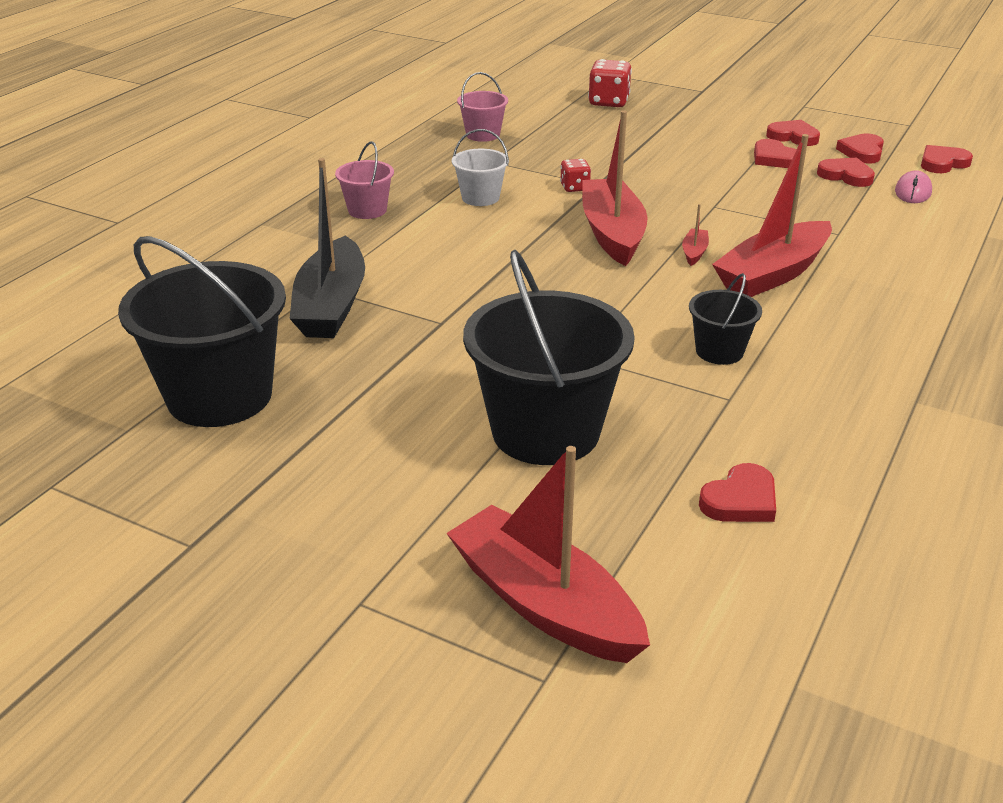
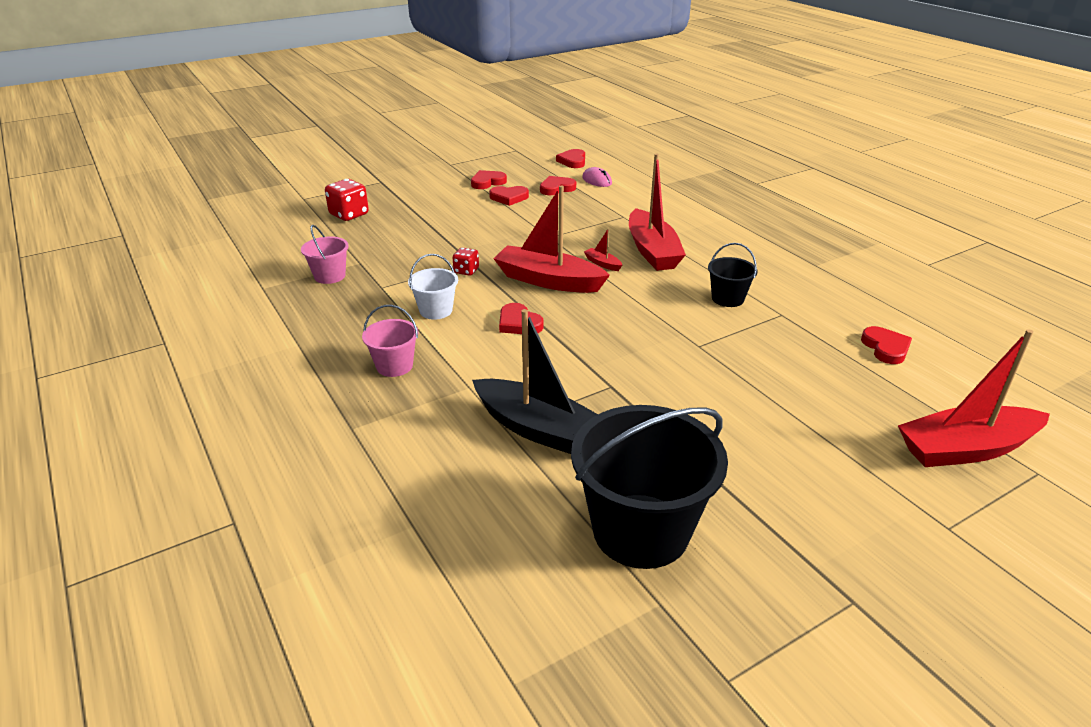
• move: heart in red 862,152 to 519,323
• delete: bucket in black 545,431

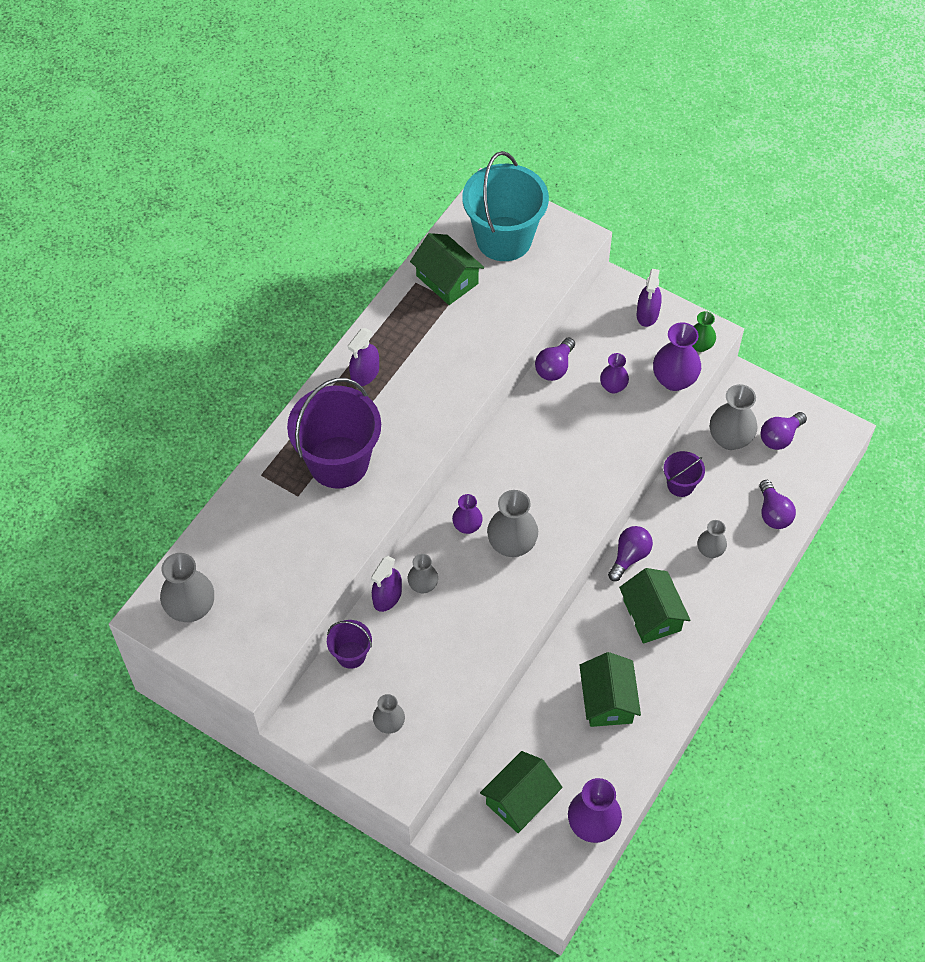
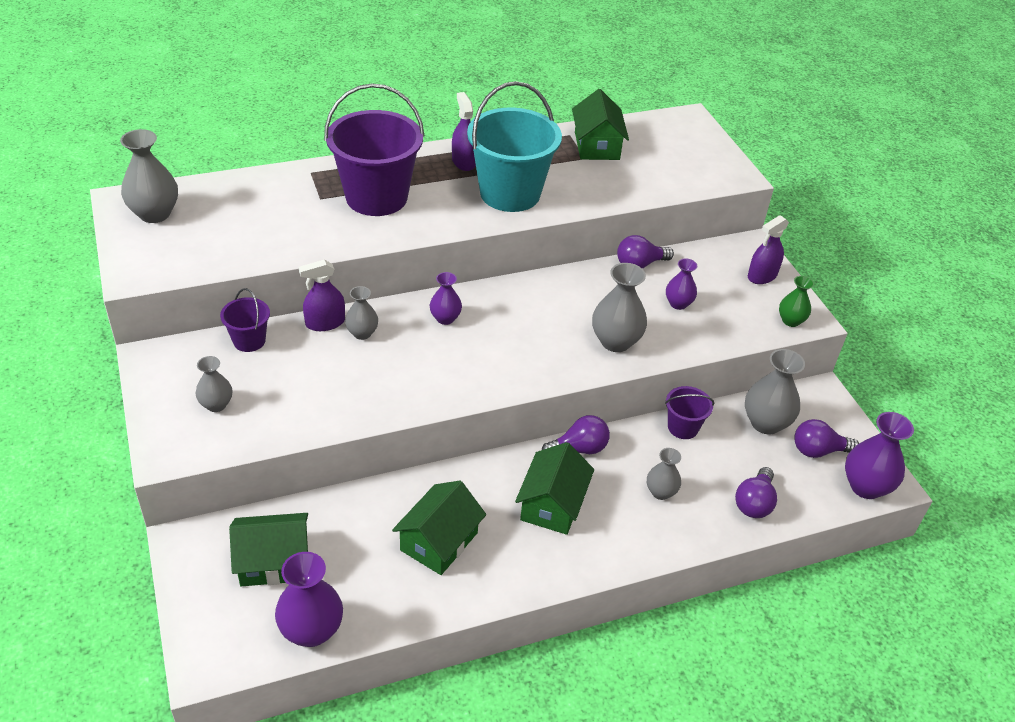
• move: bucket in turquoise 504,239 to 510,193
• move: vase in purple 674,380 to 865,486
• rotate: spray bottle in purple 365,374 = 464,161 90 degrees clockwise
• move: vase in grey 512,544 to 615,341

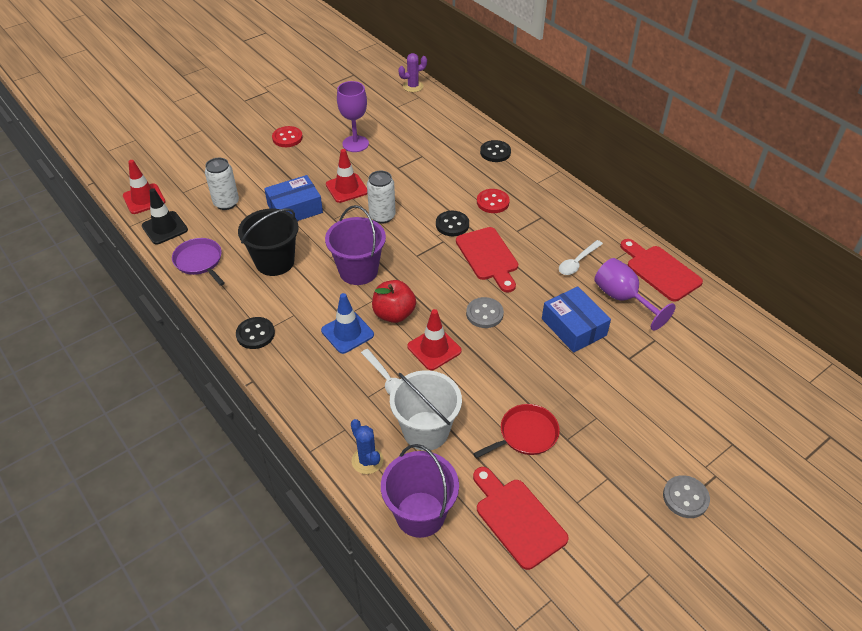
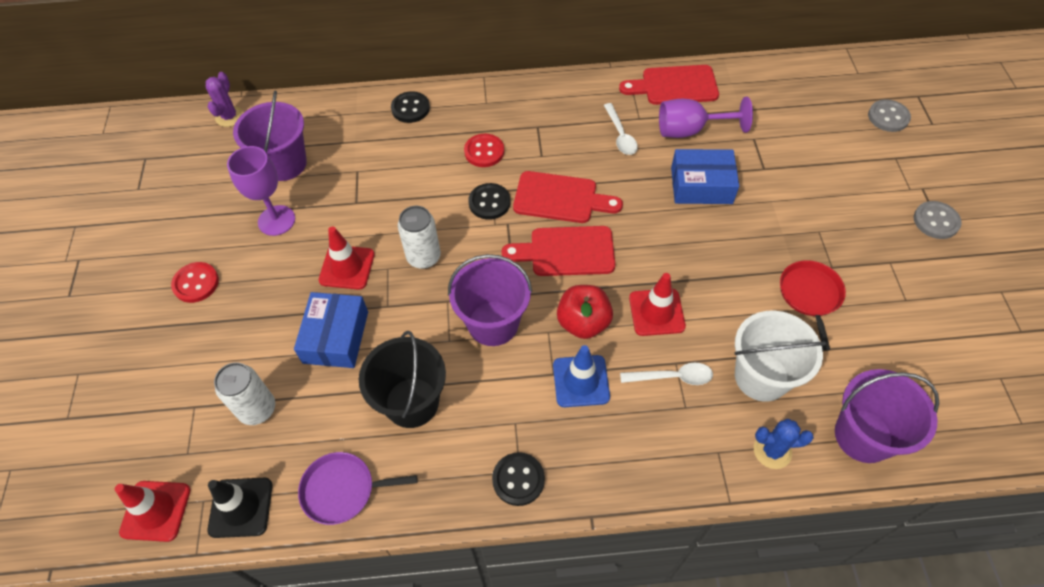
• move: button in grey 484,314 to 888,117
• move: cutting board in red 517,519 to 566,251
• insert: bucket in purple 284,164

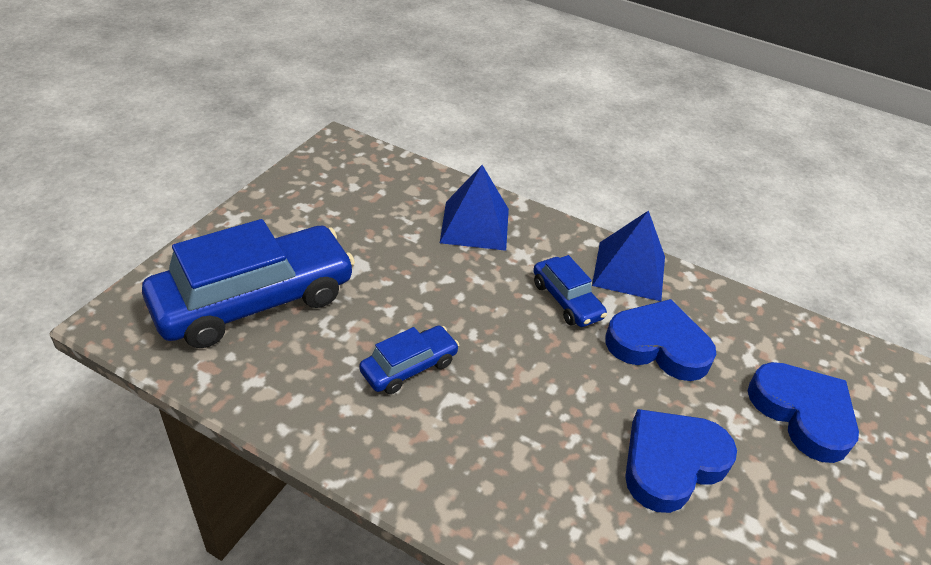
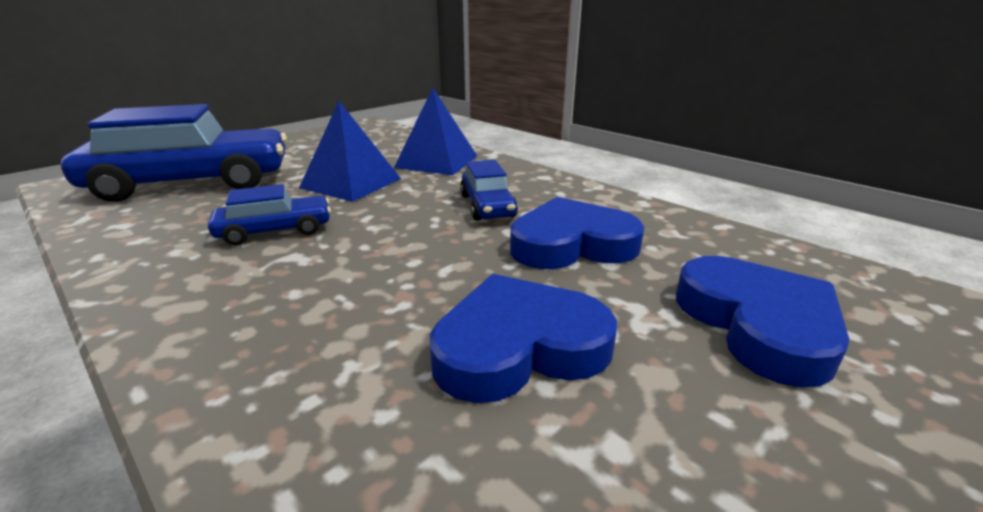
• move: pyramid in blue 629,270 to 351,183
• rotate: heart in blue 658,345 = 572,244 45 degrees counterclockwise

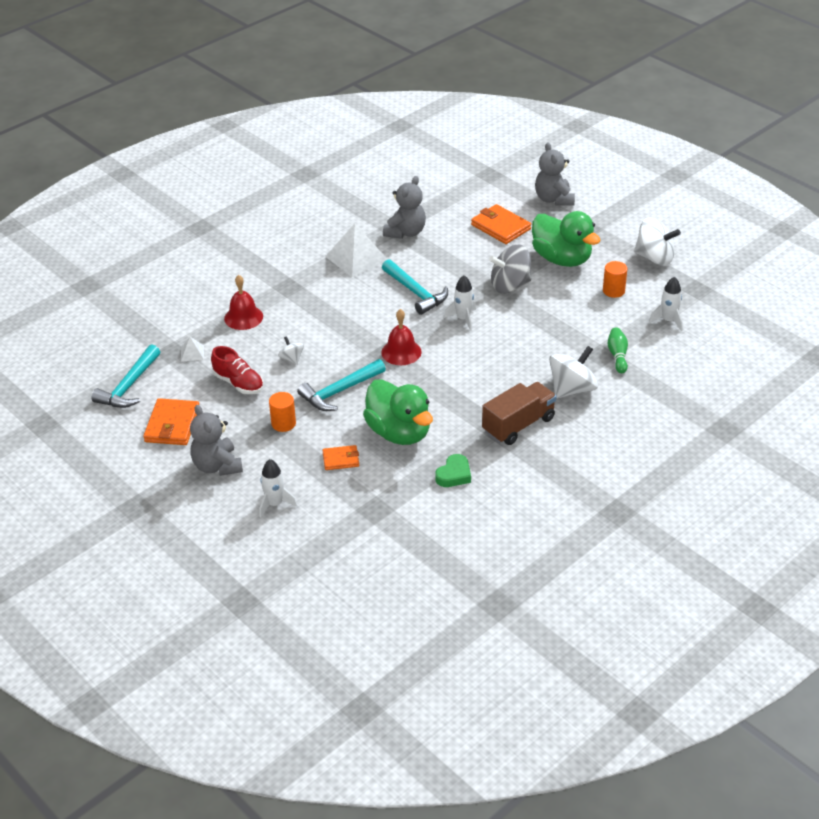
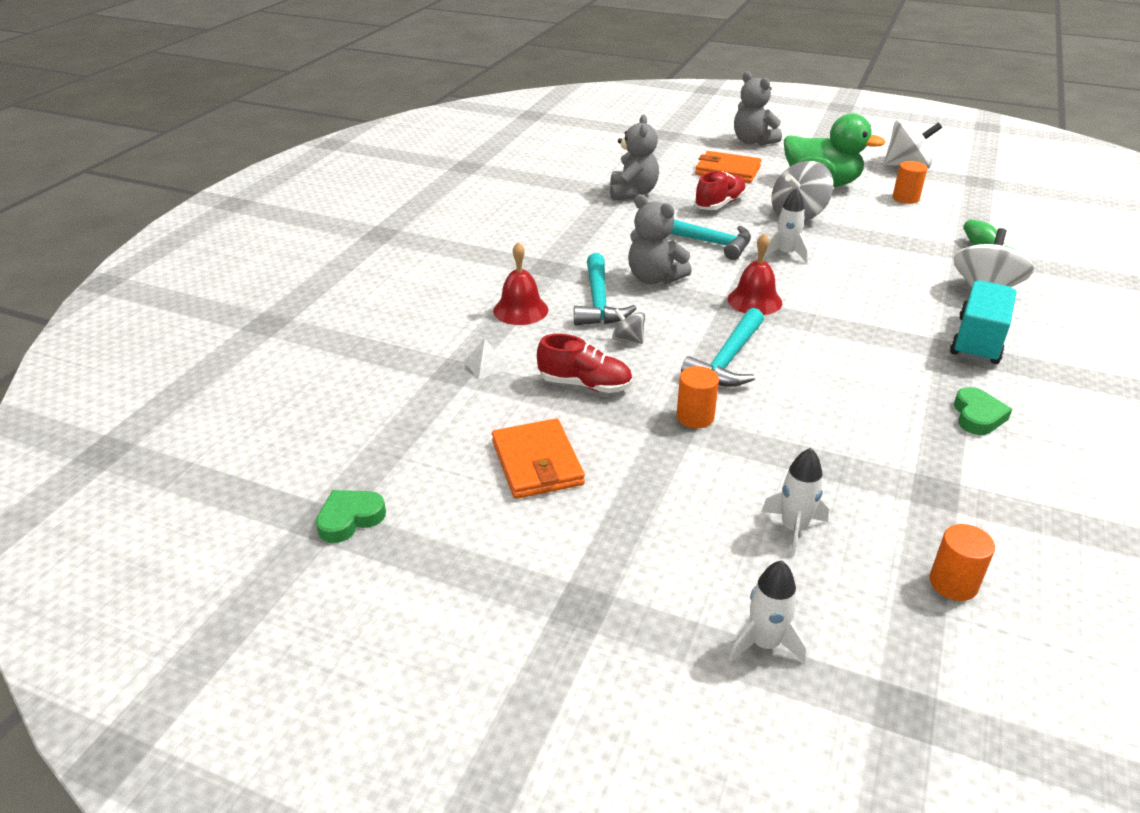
• delete: pyramid in white 356,258
• move: rocket in white 668,320 to 764,643
• recolor: spinning top in white 291,358 to spinning top in grey 628,339
• move: hammer in turquoise 129,386 to 599,302
• delete: duck in green 399,432
• recolor: truck in brown 518,425 to truck in turquoise 977,341
• move: teddy bear in grey 217,466 to 654,278
• delete: wallet in orange 341,459
• insert: shoe in red 719,204
• insert: heart in green 350,519
• insert: cylinder in orange 953,583

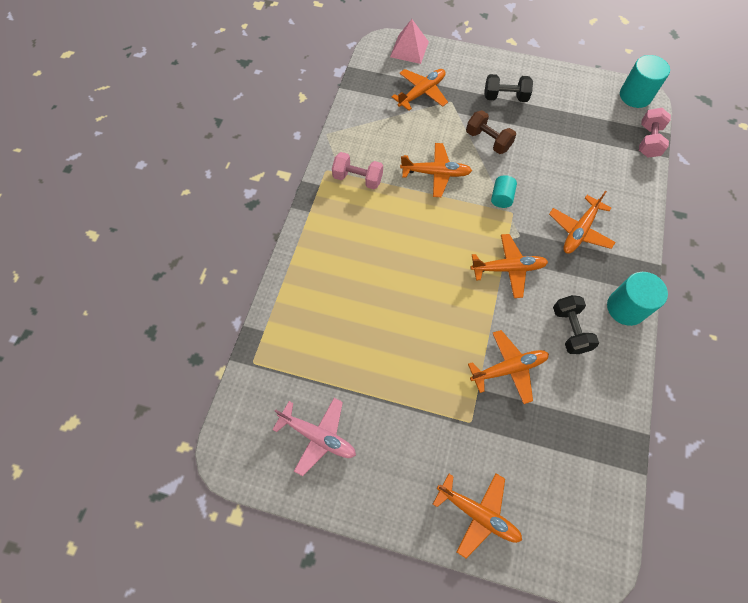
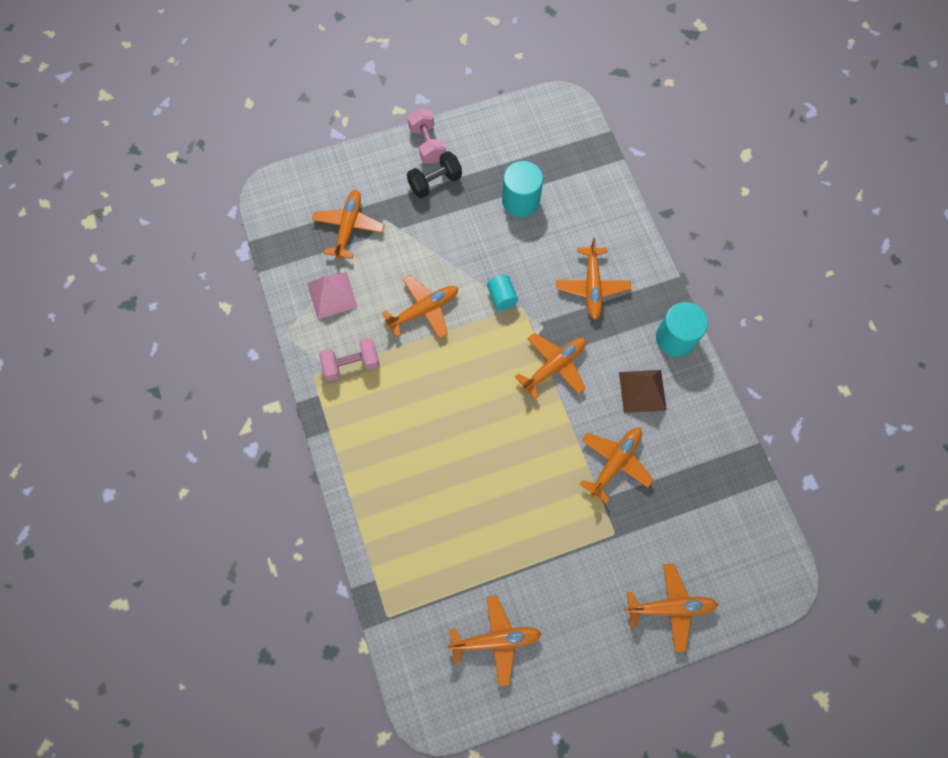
• move: pyramid in pink 409,49 to 332,295
• move: cylinder in turquoise 635,96 to 520,201
• move: dumbbell in pink 648,141 to 427,144
• delete: dumbbell in brown 488,140
• replace: dumbbell in black 570,330 to pyramid in brown 642,391
• recolor: plane in pink 318,436 to plane in orange 495,640

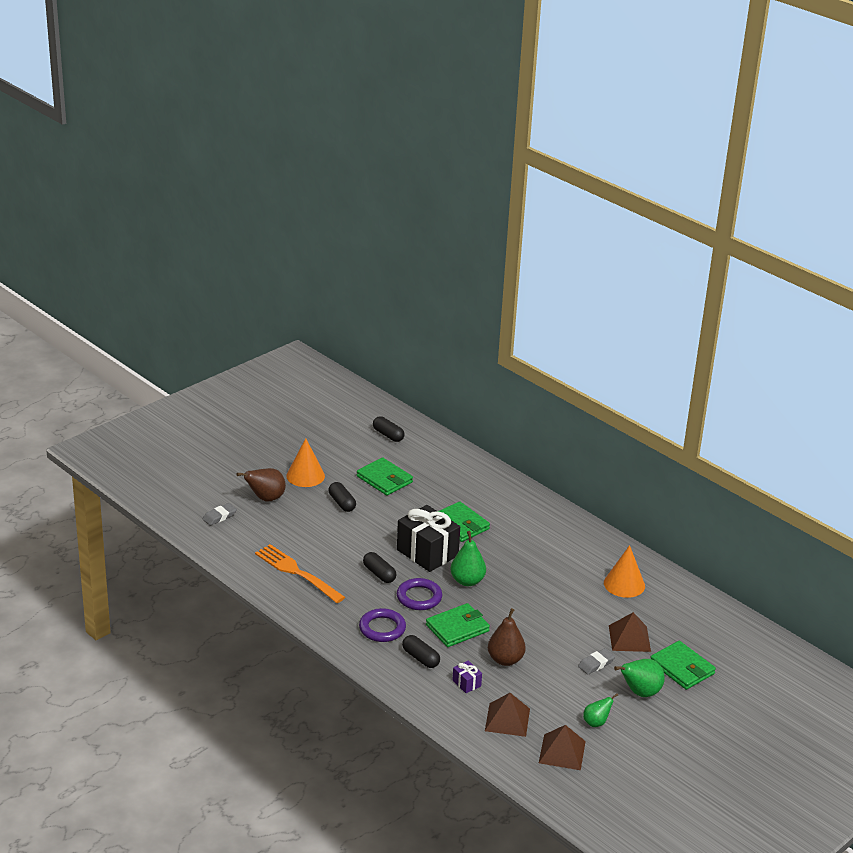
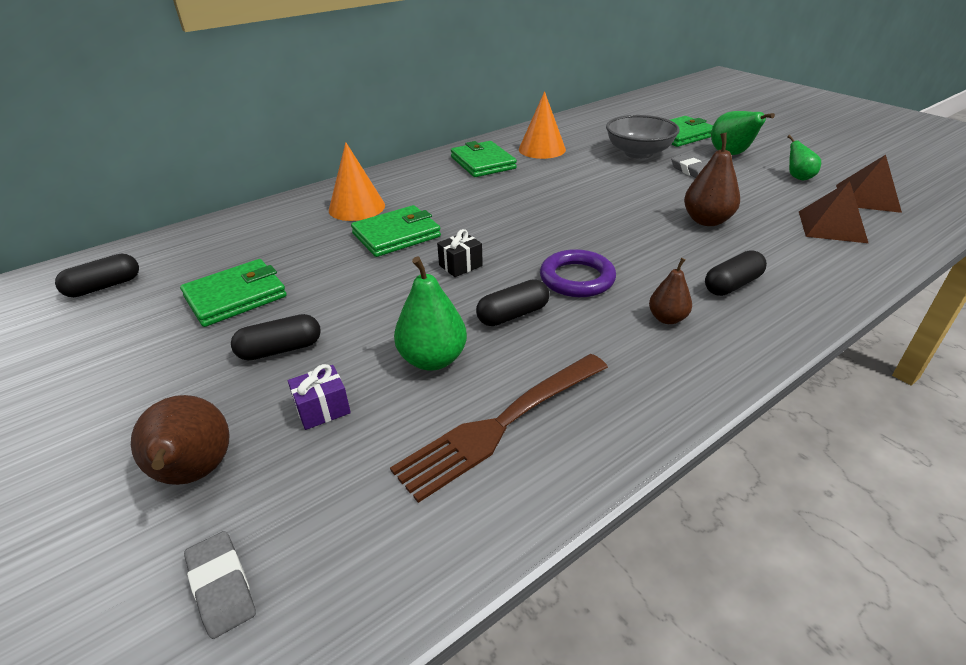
• move: cone in orange 305,475 to 357,207
• resize: gift in black 427,553 = 460,265 x0.43
• move: pear in green 467,581 to 433,359
• recolor: fork in orange 297,572 to fork in brown 501,424
• move: wallet in green 457,628 to 483,163
• replace: ring in purple 382,628 to pear in brown 667,318
• replace: pyramid in brown 629,638 to bowl in grey 638,153
• move: gift in purple 466,683 to 322,409

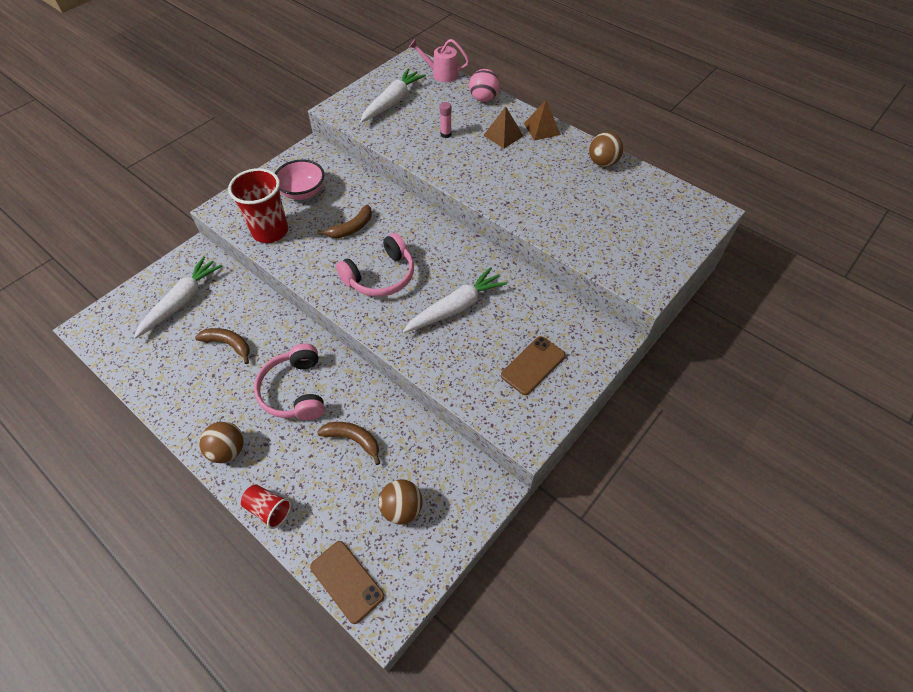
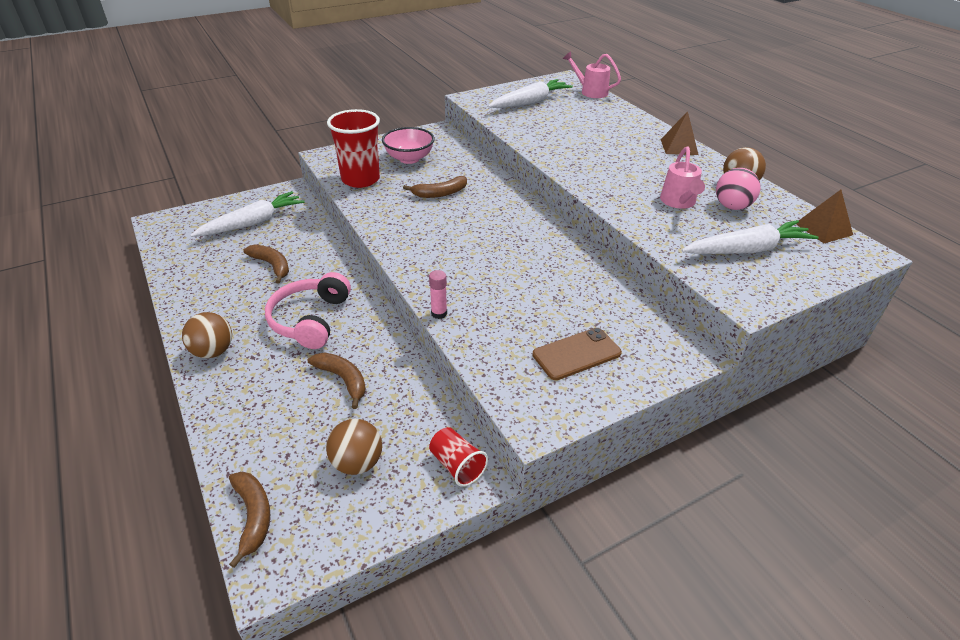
• move: ball in pink 483,99 to 732,206
• move: glue stick in pink 446,134 to 439,313
• move: pyramid in brown 503,135 to 823,229
• delete: headphones in pink 381,276
• move: carrot in white 455,308 to 746,250
• move: cup in red 269,509 to 457,465
• replace: phone in brown 347,581 to banana in brown 253,516
• insert: watering can in pink 679,202

